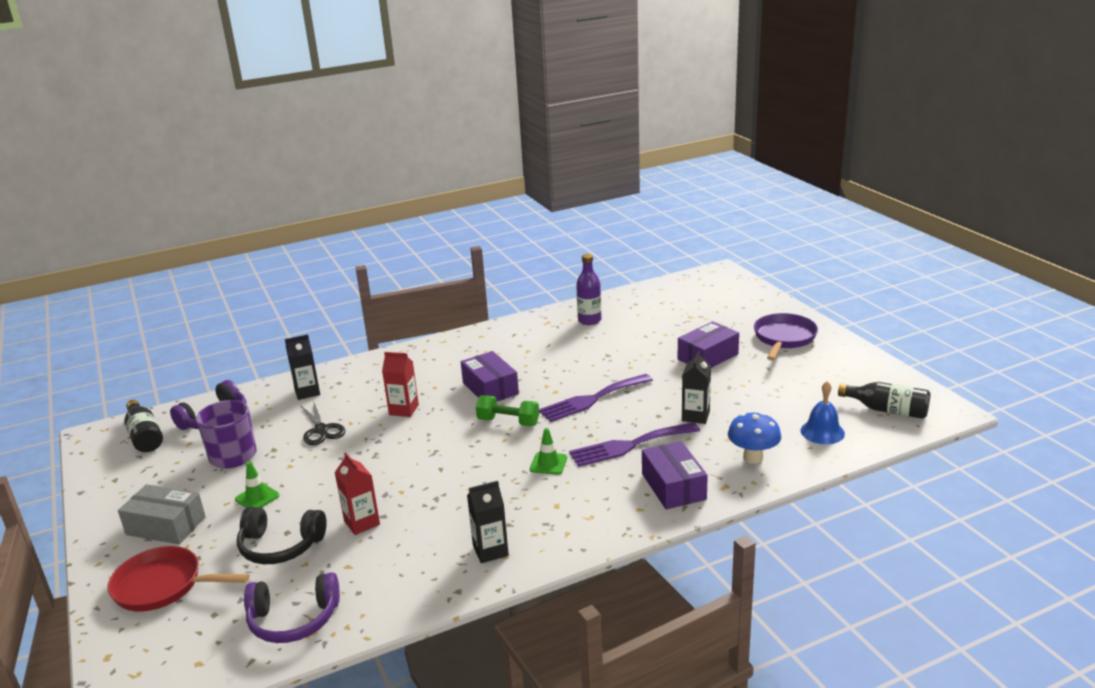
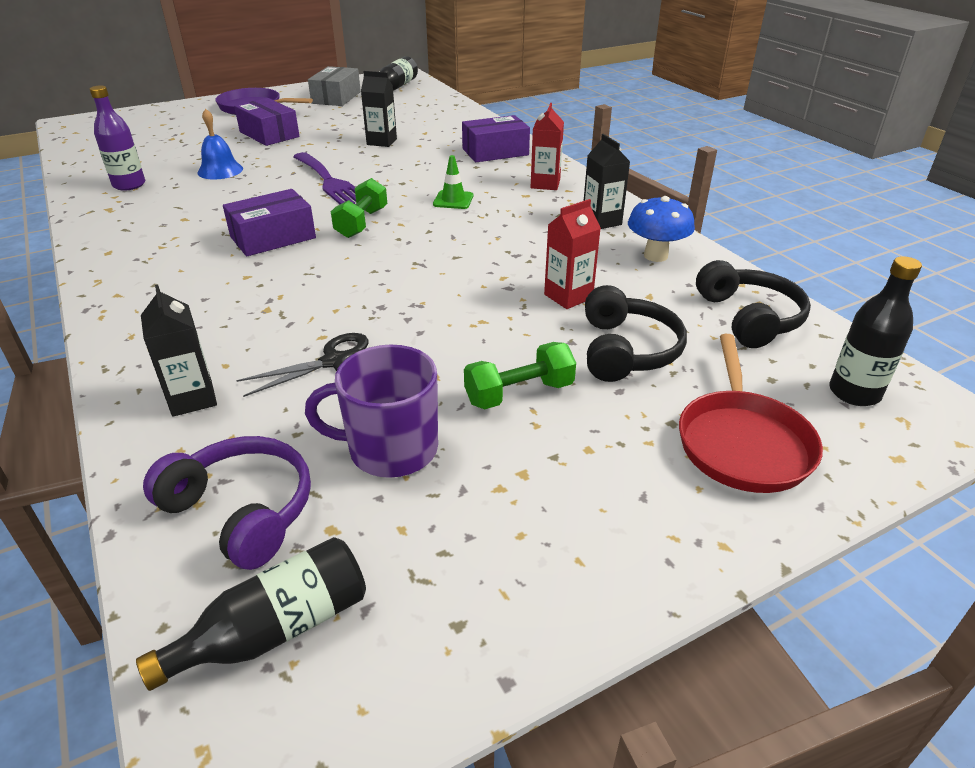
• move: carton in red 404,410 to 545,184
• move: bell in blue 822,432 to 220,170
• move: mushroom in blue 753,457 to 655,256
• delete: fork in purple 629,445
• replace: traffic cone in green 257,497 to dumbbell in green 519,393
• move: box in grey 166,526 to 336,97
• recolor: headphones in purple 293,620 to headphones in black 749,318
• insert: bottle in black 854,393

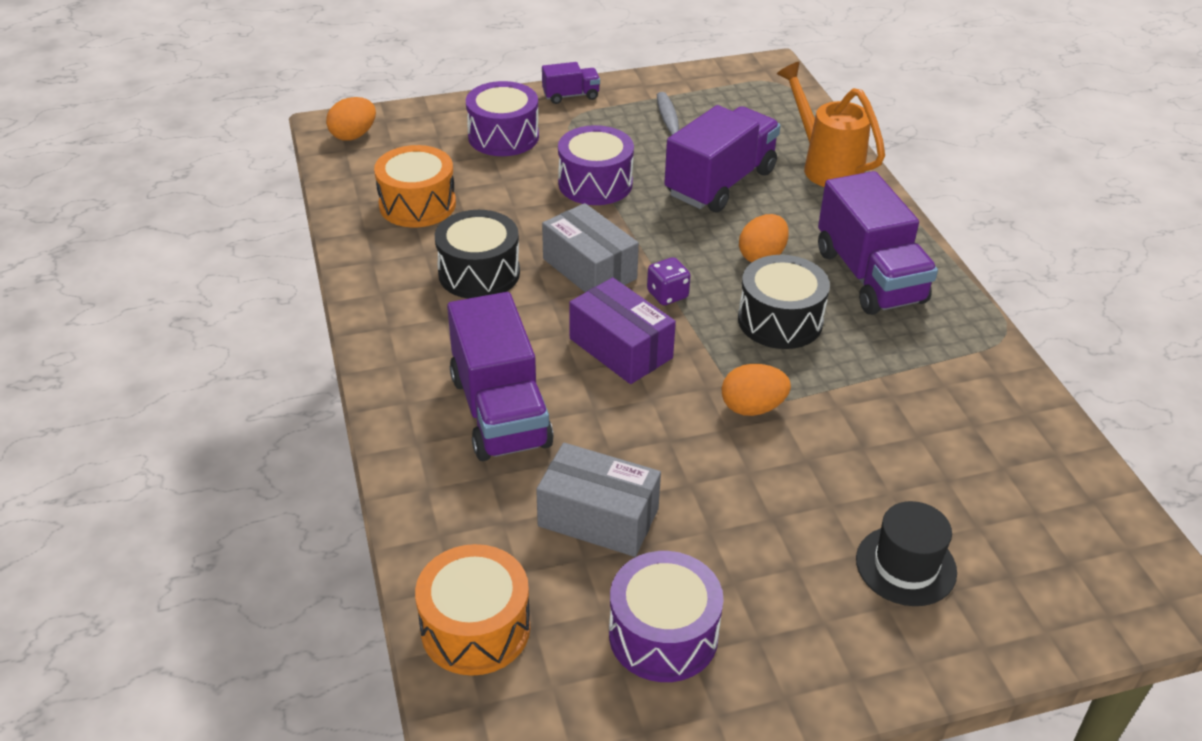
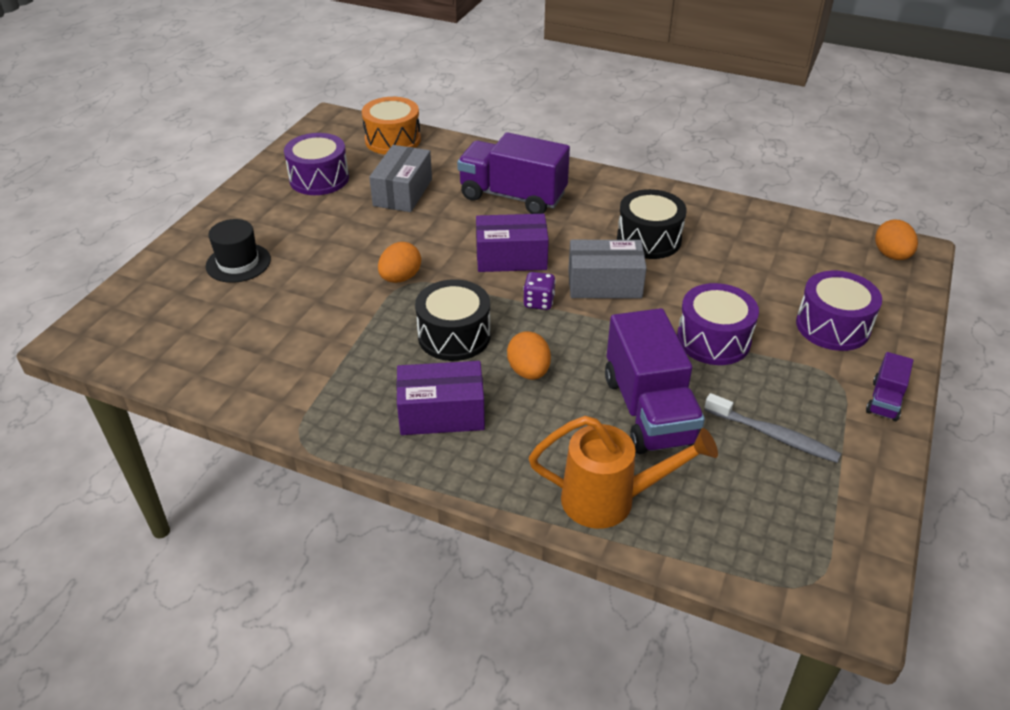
• delete: drum in orange 417,204
• replace: truck in purple 869,276 to box in purple 441,413
• rotate: box in grey 598,517 = 403,192 45 degrees counterclockwise

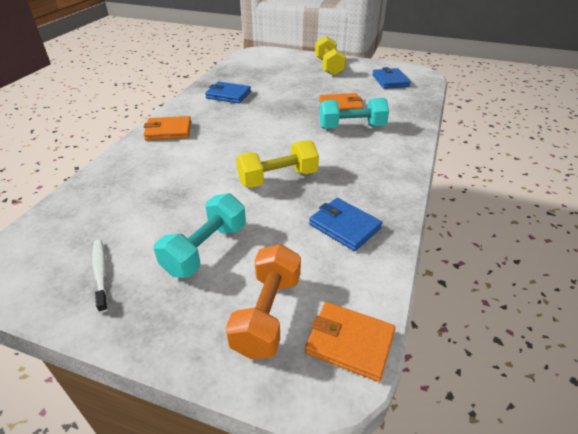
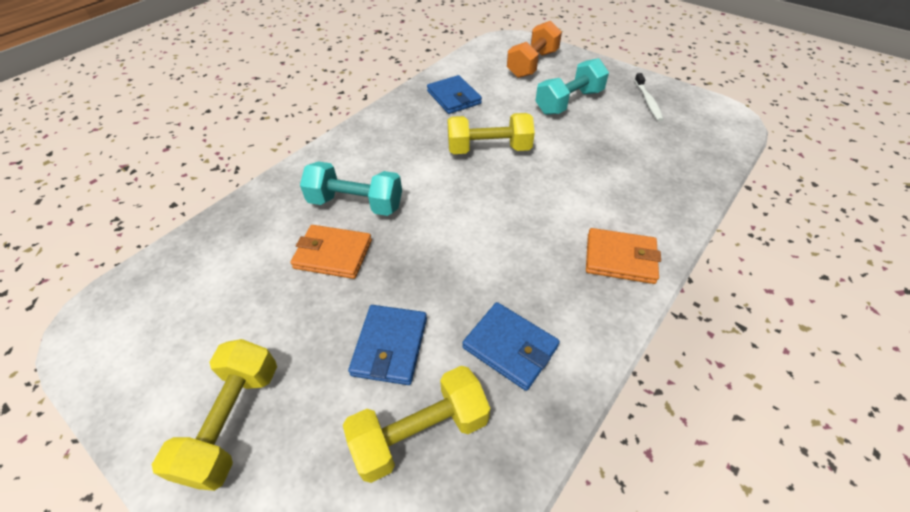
• move: wallet in blue 390,81 to 390,346
• delete: wallet in orange 350,342
• insert: dumbbell in yellow 420,432

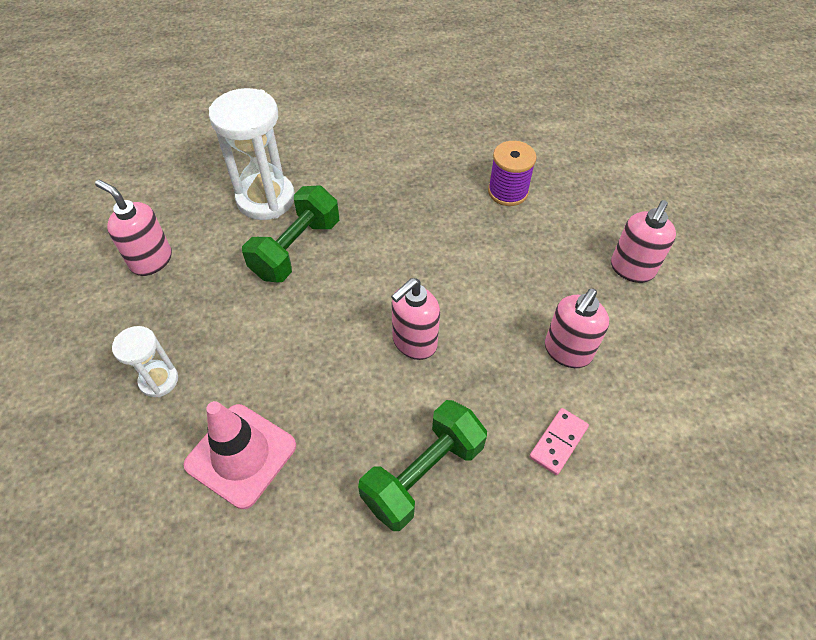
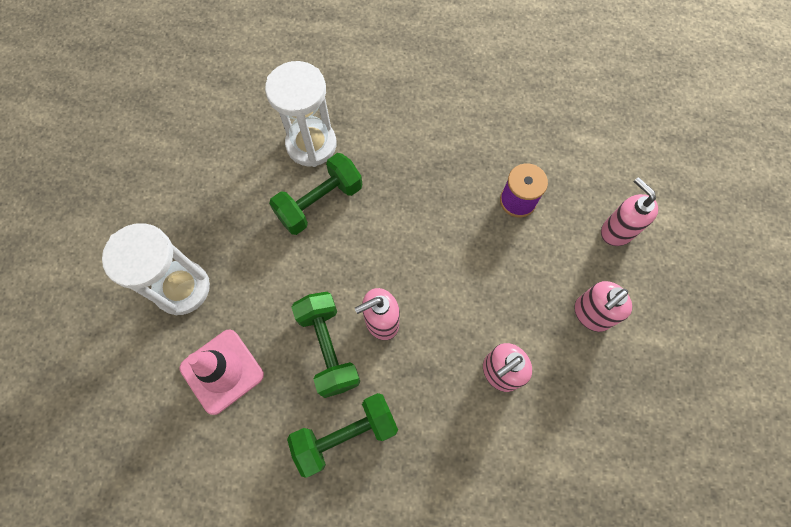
• move: soap dispenser in pink 151,260 to 616,231
• resize: hourglass in white 159,380 = 182,288 x1.85
• delete: domino in pink 558,442
• insert: dumbbell in green 328,348

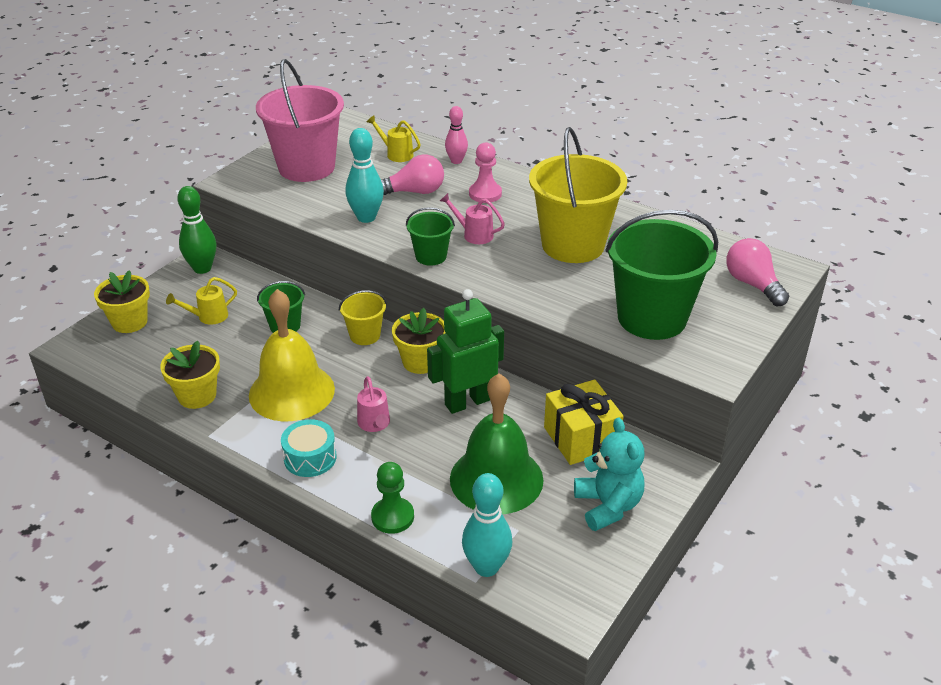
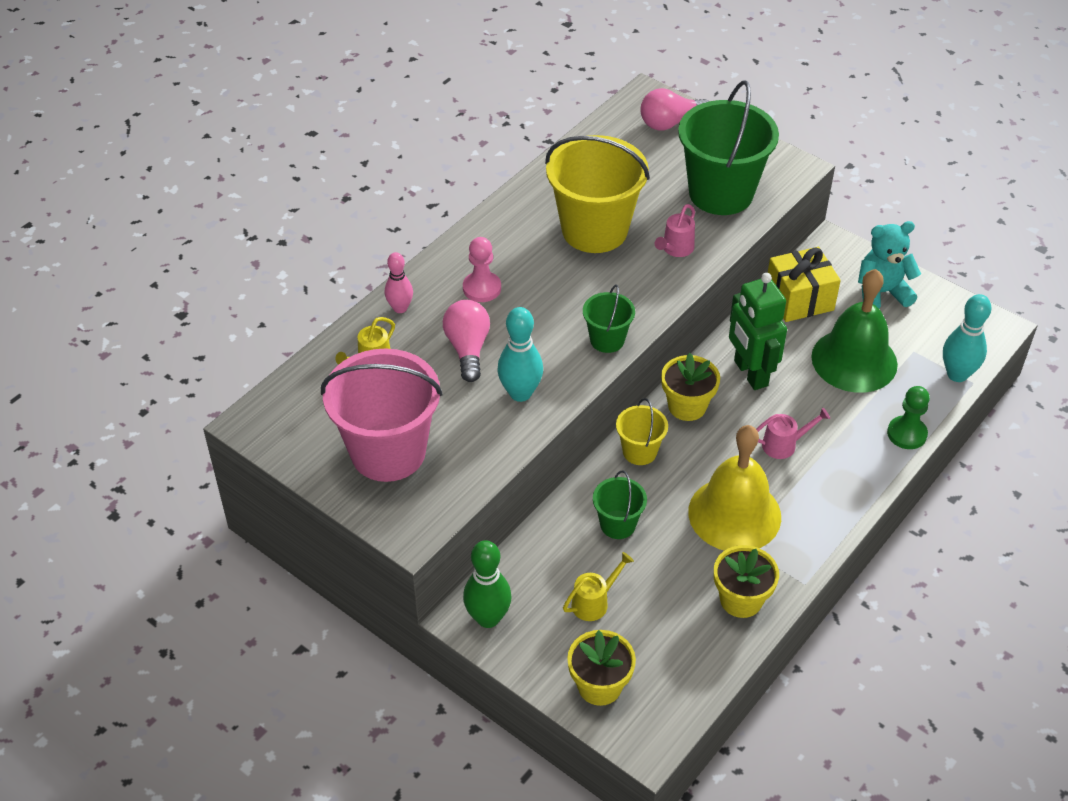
• move: watering can in pink 474,234 to 675,249
• rotate: watering can in yellow 208,317 = 594,602 105 degrees counterclockwise
• delete: drum in turquoise 310,458

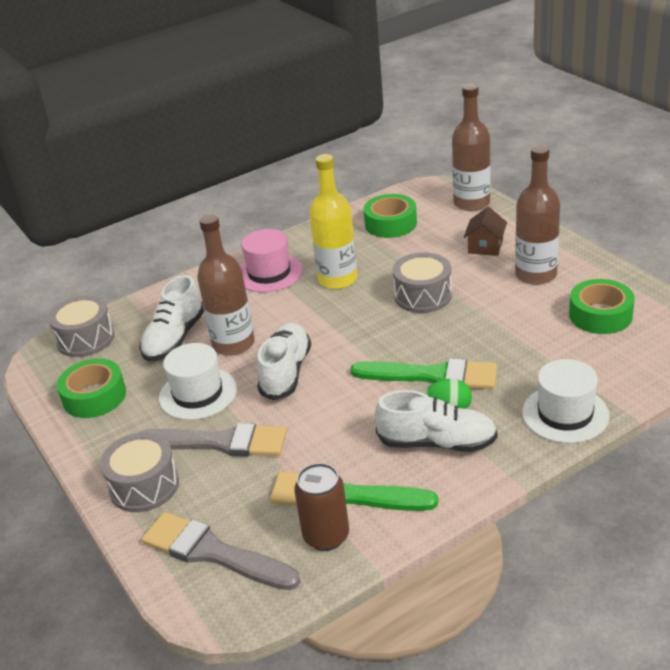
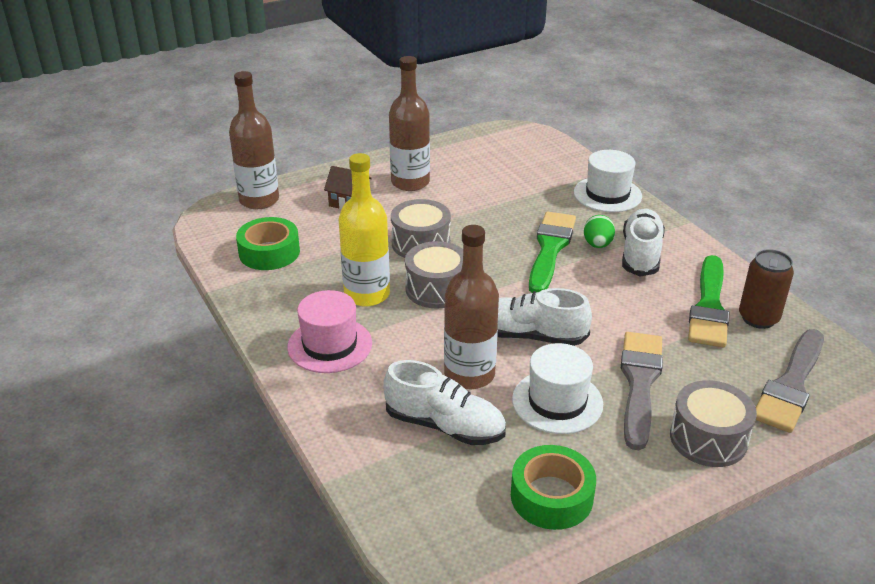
• delete: tape in green 600,315
• move: drum in grey 85,339 to 436,289

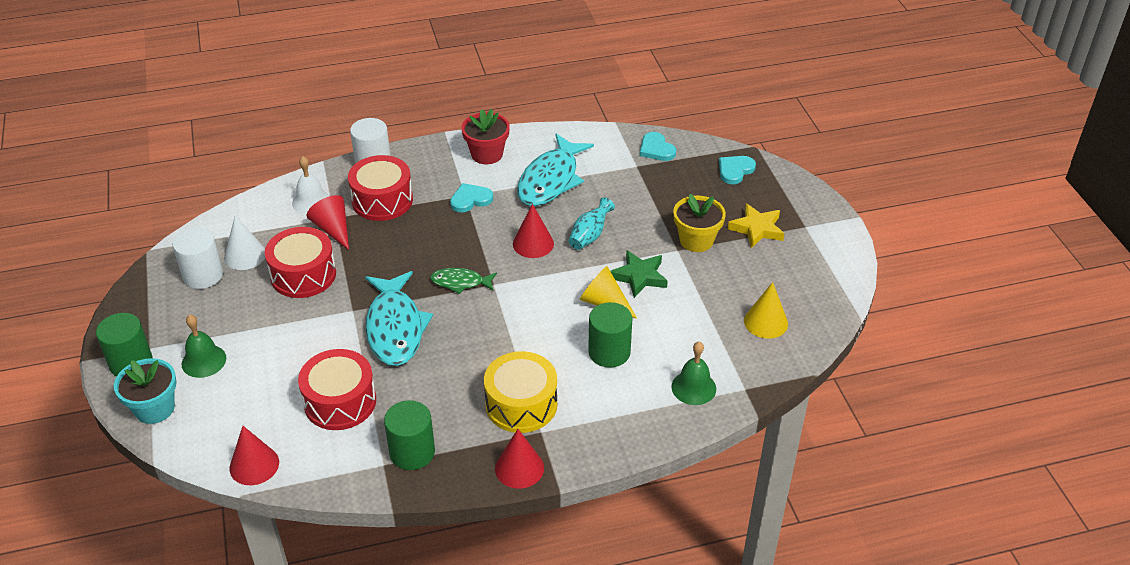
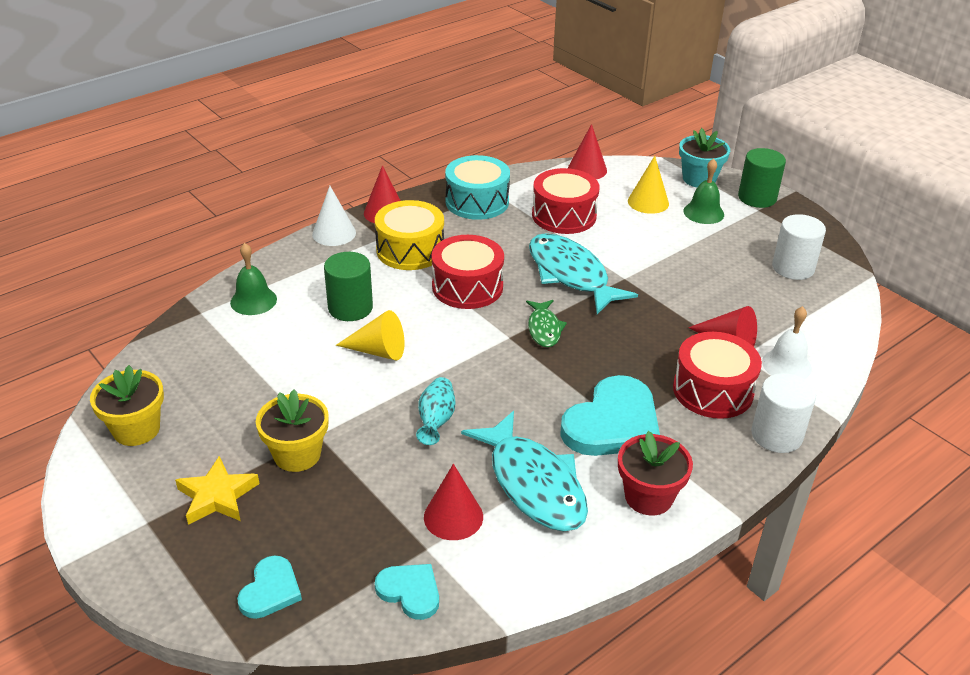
• rotate: fish in turquoise 551,180 = 533,484 150 degrees clockwise
• resize: heart in turquoise 470,199 = 613,423 x1.88
• move: cone in red 533,243 to 453,516
• move: cone in white 245,255 to 334,233
• move: drum in red 303,275 to 467,287
• delete: star in green 639,276
• rotate: fish in green 460,282 = 544,329 105 degrees clockwise
• move: cone in yellow 766,322 to 648,202
• replace: cylinder in green 412,452 to drum in turquoise 477,202
• insert: flower pot in yellow 136,429

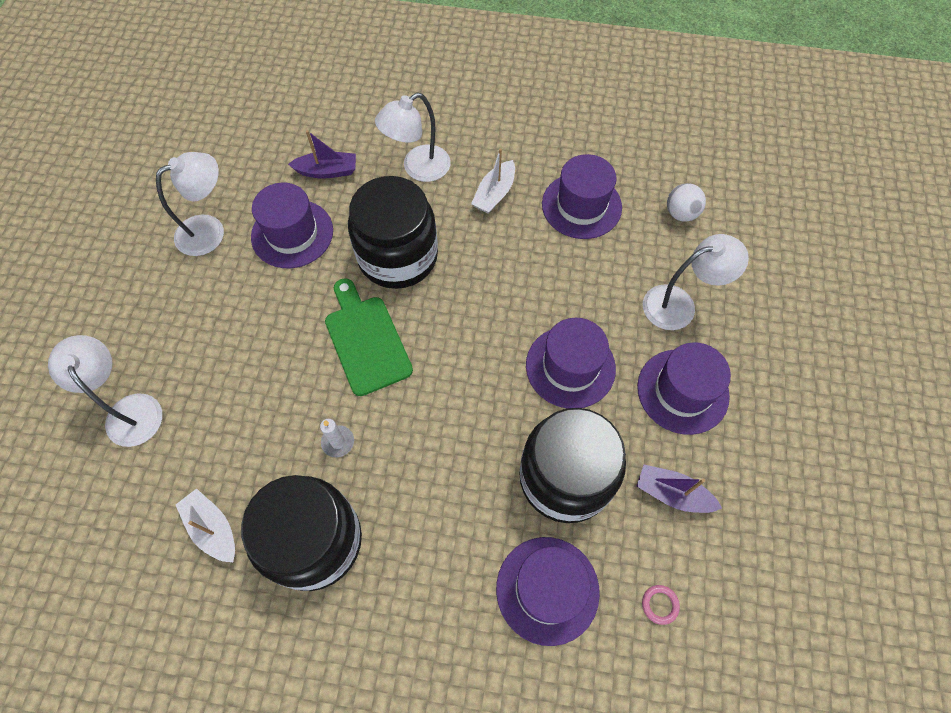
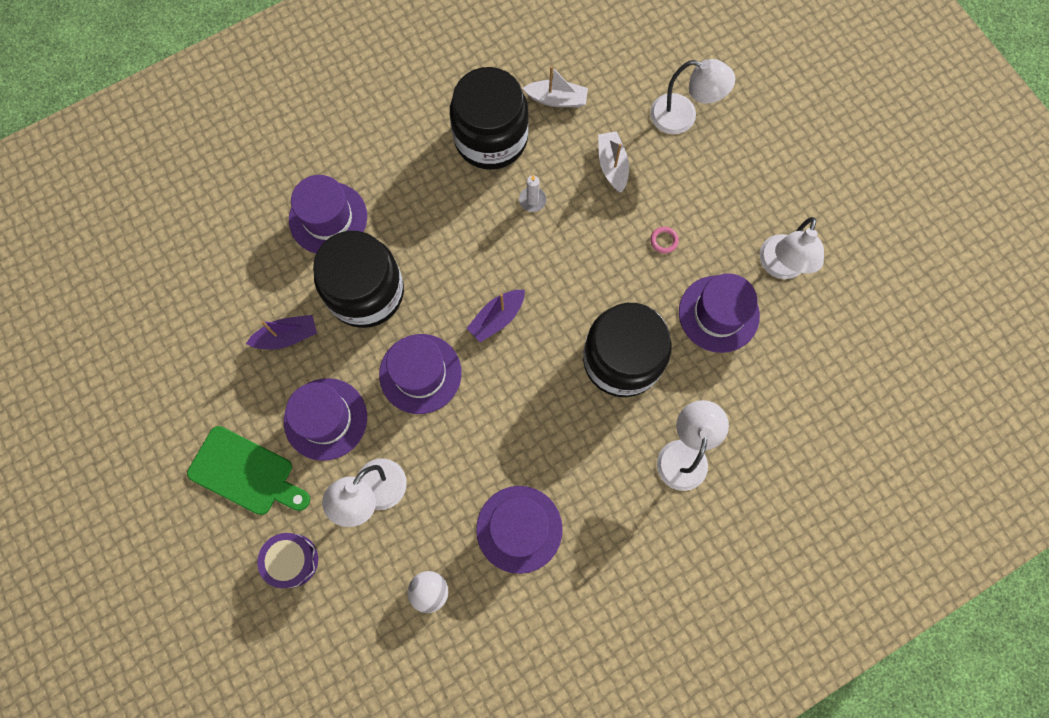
• move: boat in purple 327,171 to 497,318
• move: boat in white 494,194 to 612,165
• move: cutting board in green 366,340 to 246,473
• move: ring in pink 659,604 to 664,241
• insert: drum in purple 292,560

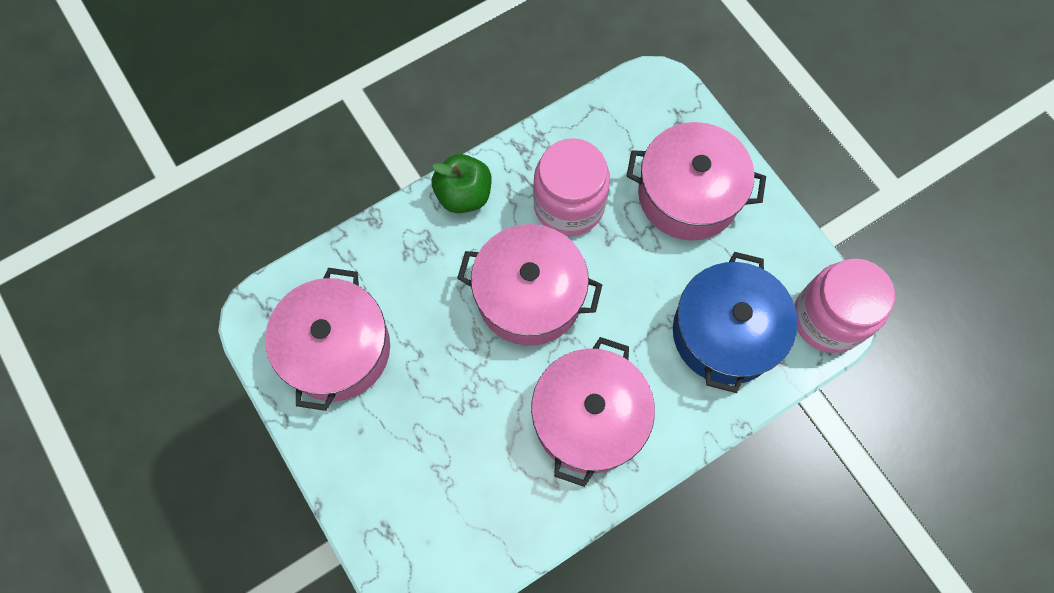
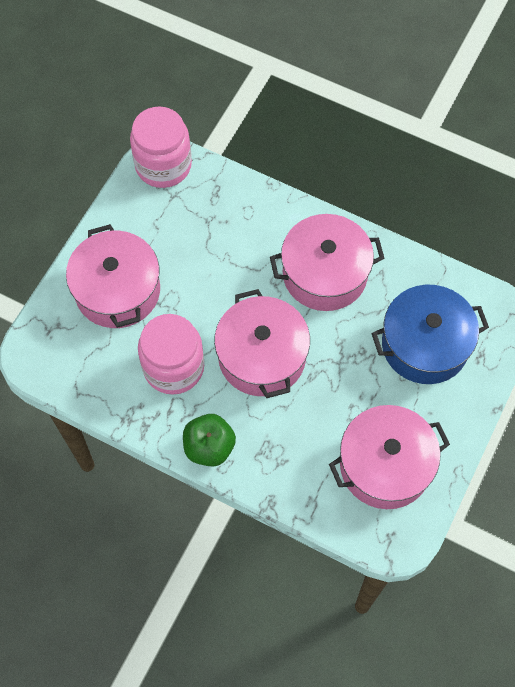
• move: pot in blue 725,333 to 425,345

